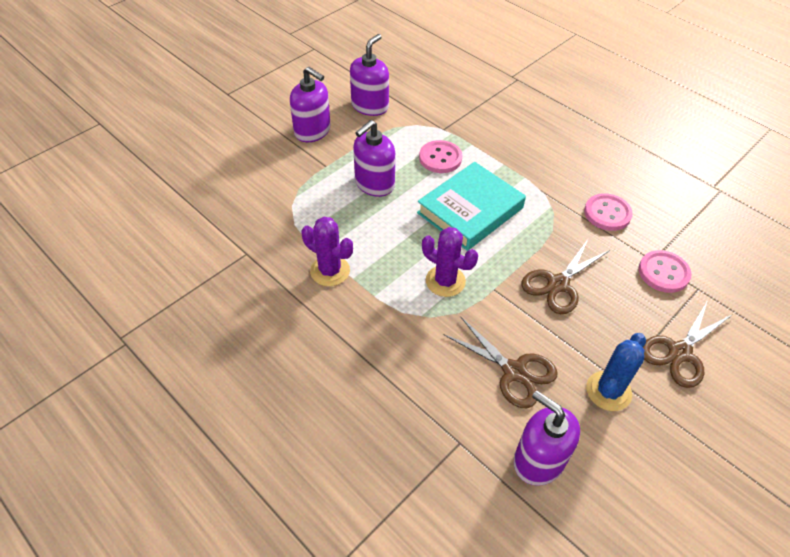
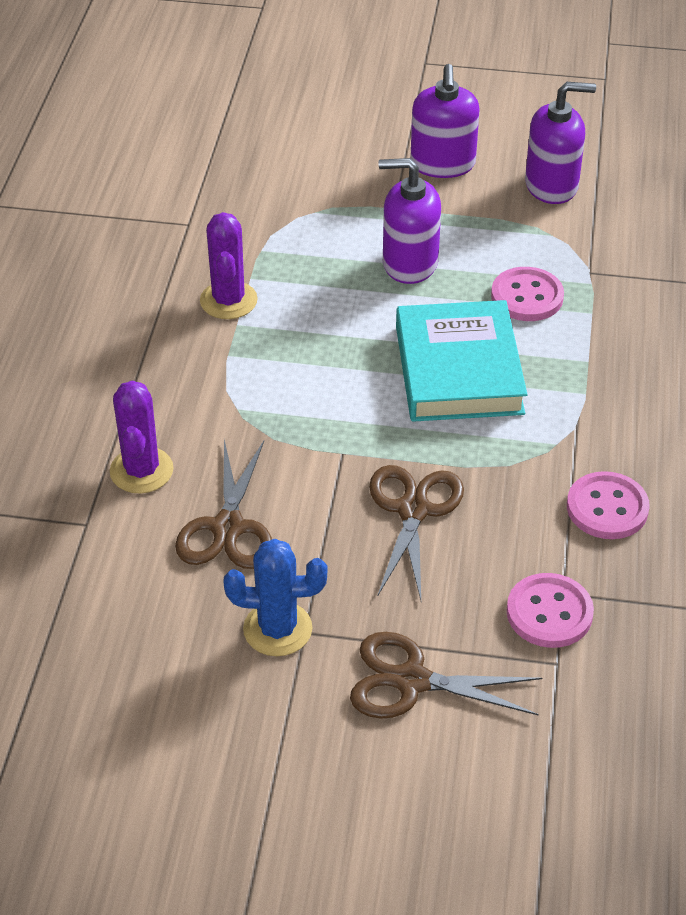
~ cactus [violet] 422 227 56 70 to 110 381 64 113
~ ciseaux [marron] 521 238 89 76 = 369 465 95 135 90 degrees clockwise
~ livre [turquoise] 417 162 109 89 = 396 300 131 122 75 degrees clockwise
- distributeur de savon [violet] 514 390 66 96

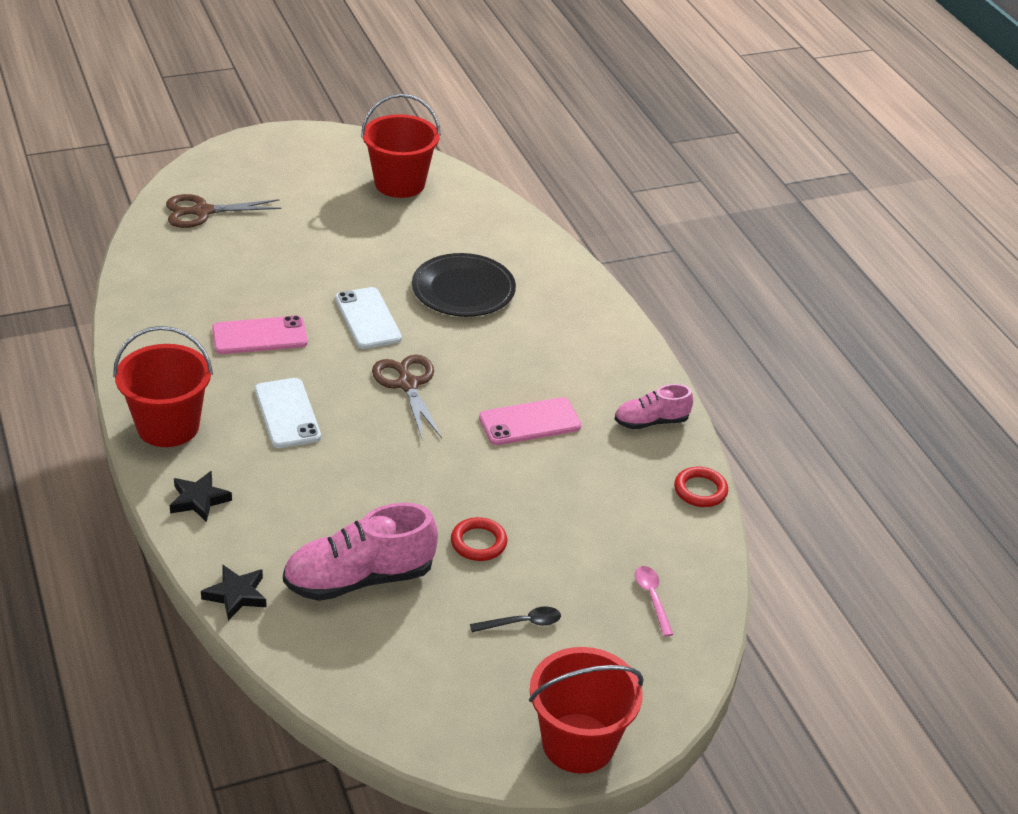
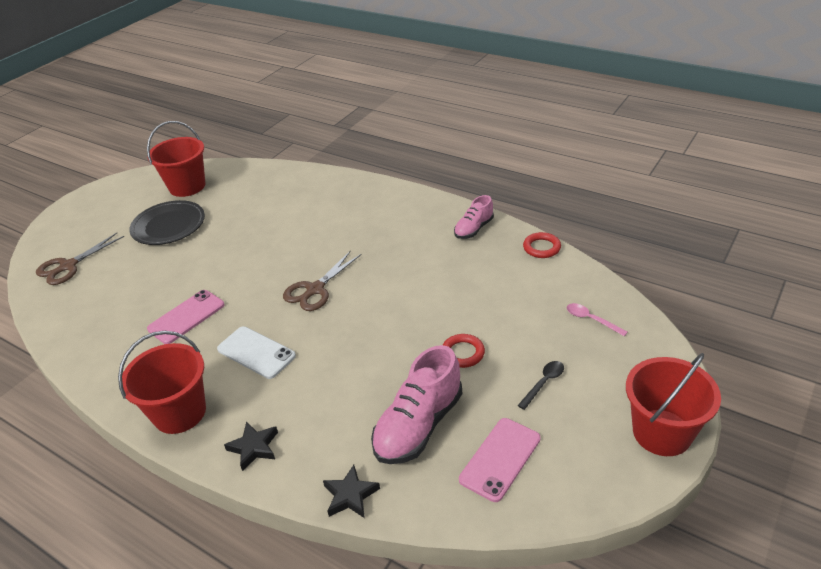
~ assiette [noir] 412 253 104 64 to 129 200 76 45
~ ciseaux [marron] 372 355 70 83 = 283 250 79 61 90 degrees counterclockwise
~ téléphone [rose] 479 397 102 48 to 459 418 82 84
- téléphone [blanc] 335 287 67 62

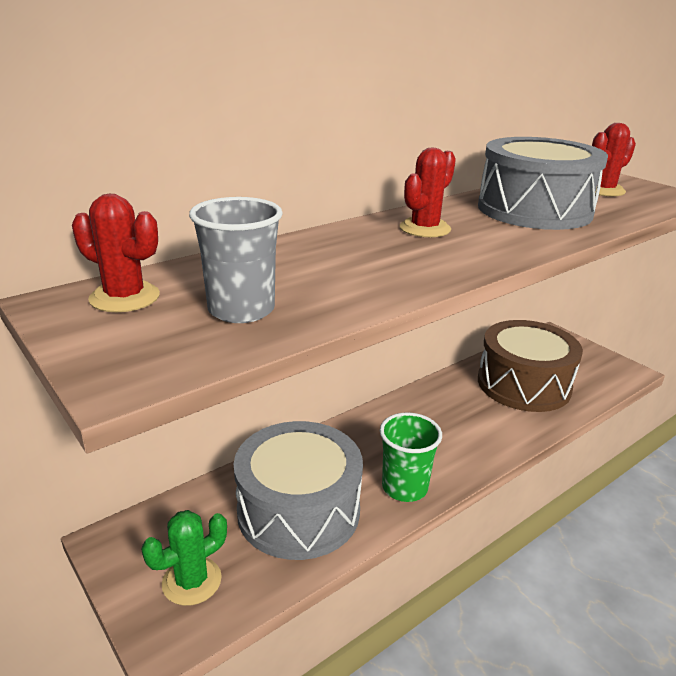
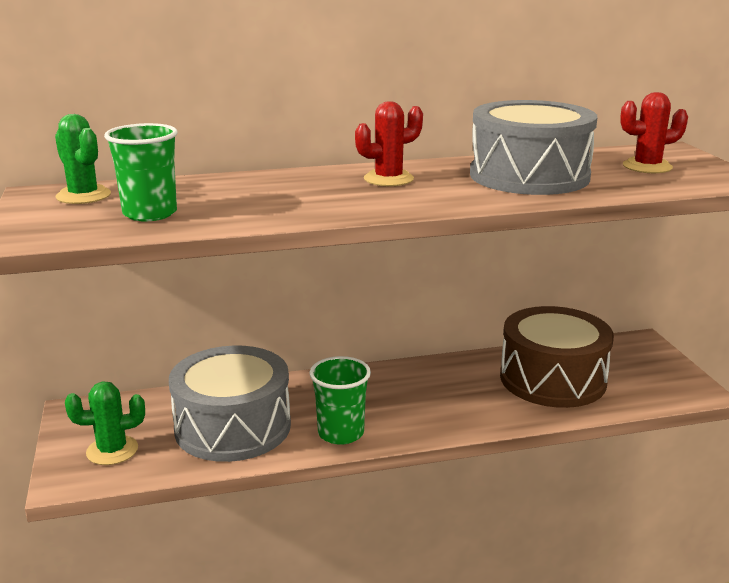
~ cactus [rouge] 72 194 88 118 to cactus [vert] 55 114 56 90
~ gobelet [gris] 189 197 94 126 to gobelet [vert] 104 123 74 98

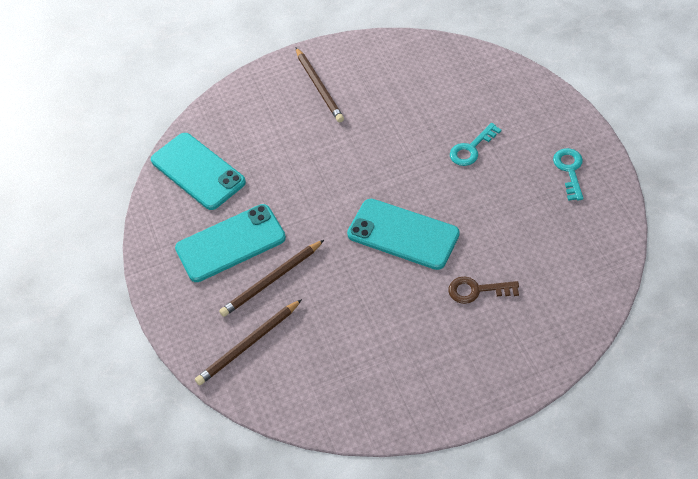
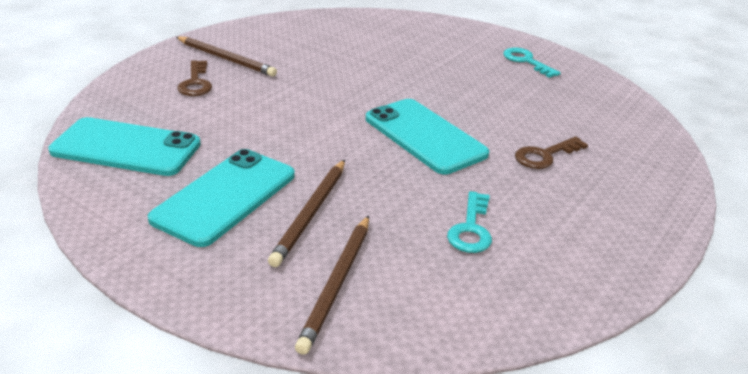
+ clé [marron] 178 60 34 36
~ téléphone [turquoise] 347 199 113 71 = 366 99 123 75 60 degrees clockwise
~ clé [turquoise] 450 123 52 43 to 447 191 45 62

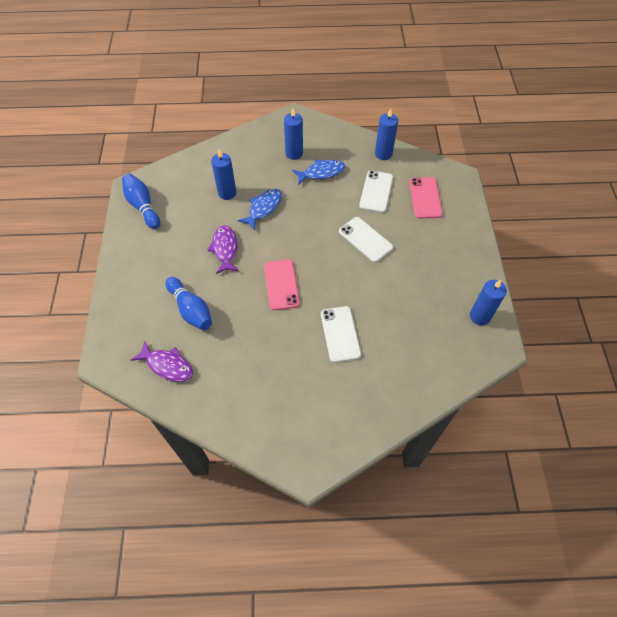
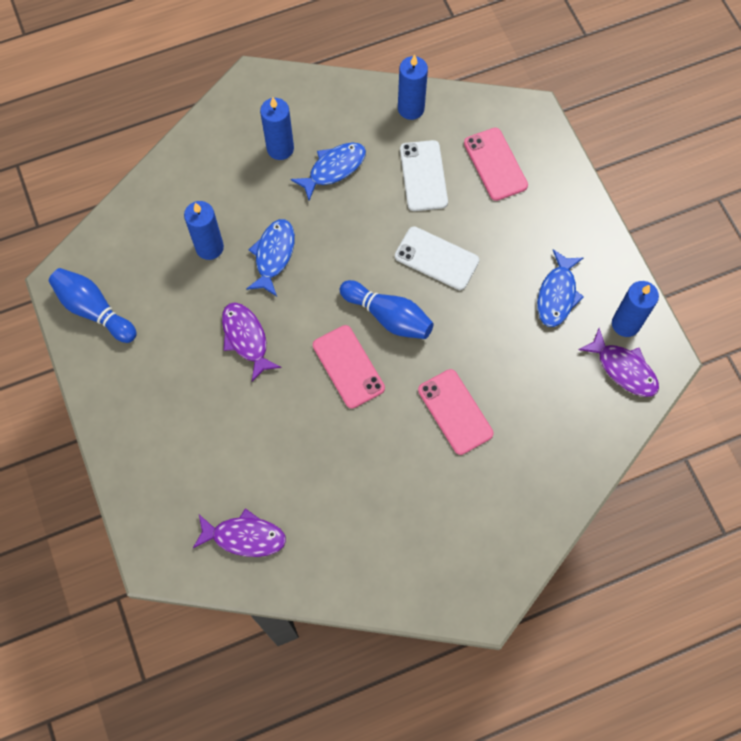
~ quille [bleu] 165 277 47 53 to 340 280 94 59
~ téléphone [blanc] 321 306 40 57 to téléphone [rose] 418 369 76 86
+ poisson [bleu] 537 249 47 78
+ poisson [violet] 578 328 81 69

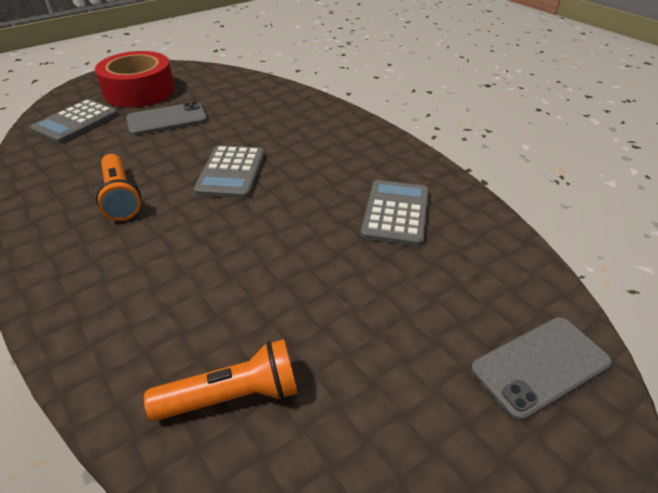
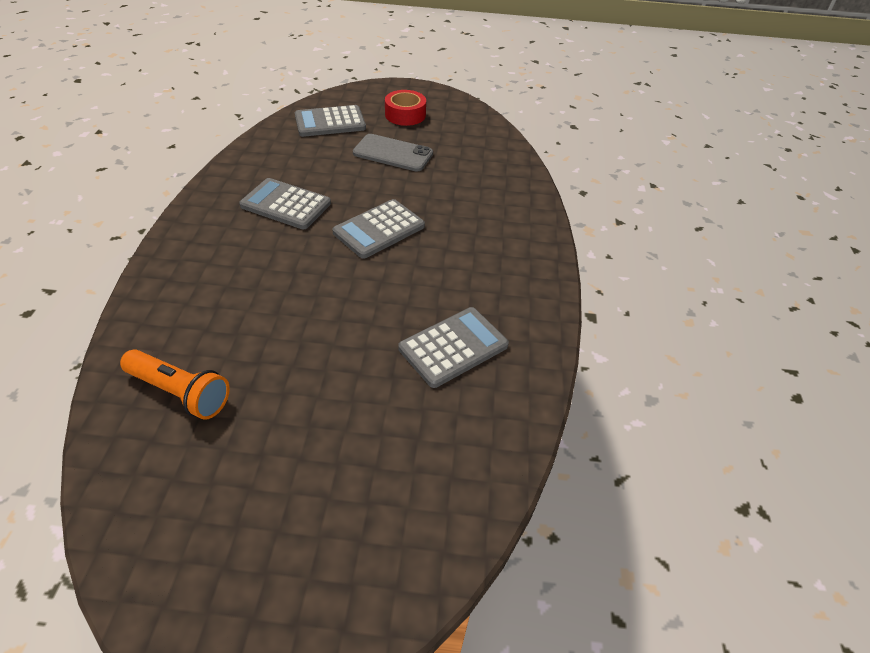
~ lampe de poche [orange] 96 154 45 67 to calculatrice [gris] 239 178 92 51
~ ruban adhésif [rouge] 95 51 80 56 = 385 90 41 36 x0.59
- téléphone [gris] 471 317 141 104

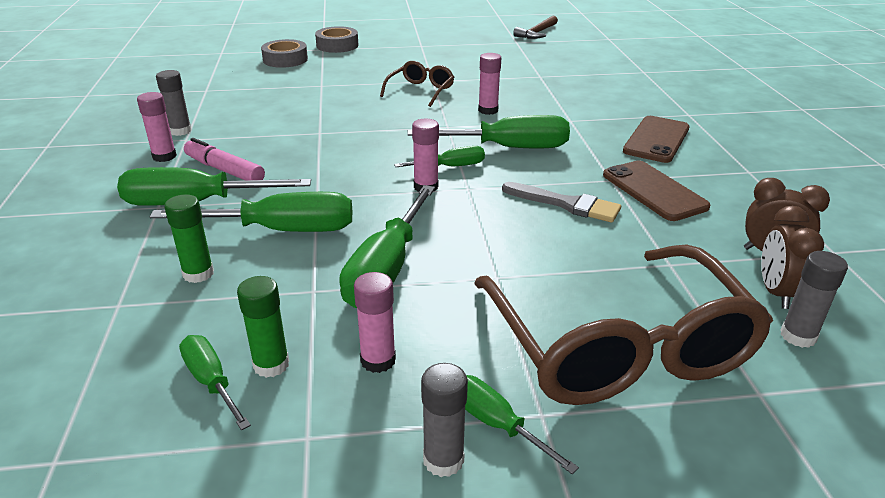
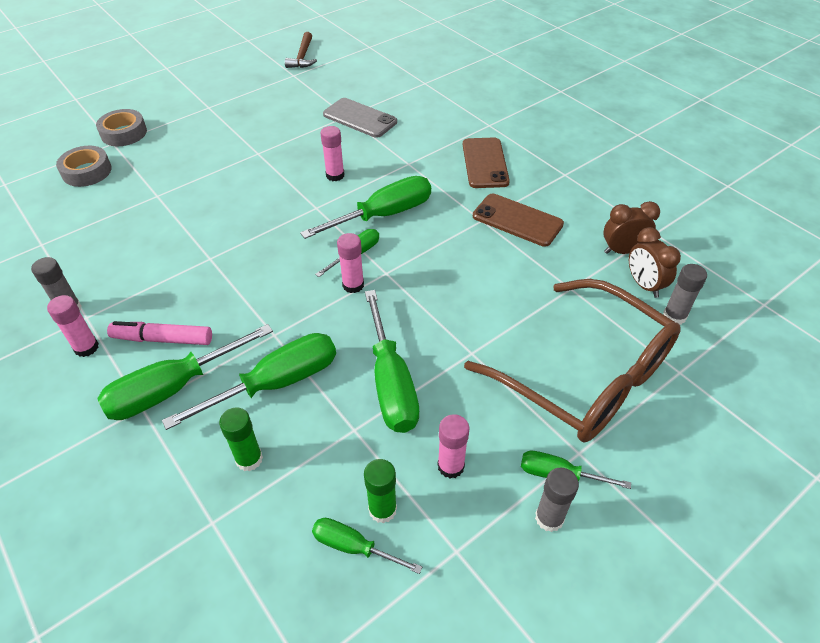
+ téléphone [gris] 323 98 74 40
- lunettes [marron] 380 61 74 46
- pinceau [gris] 502 182 119 41

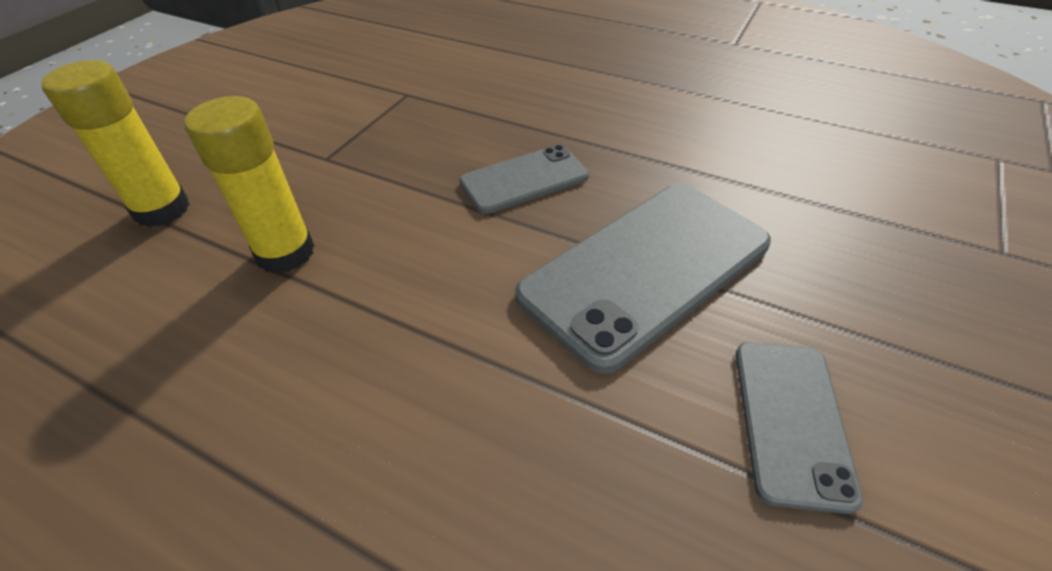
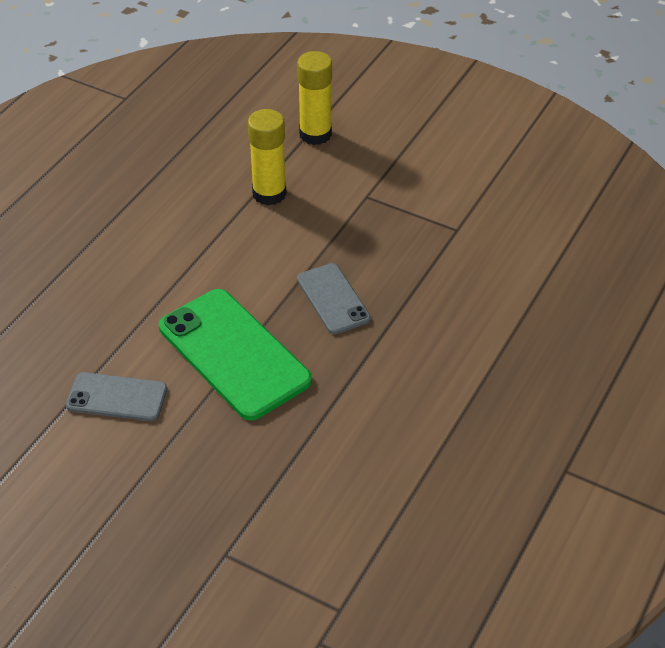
~ téléphone [gris] 515 184 256 190 to téléphone [vert] 159 289 153 131

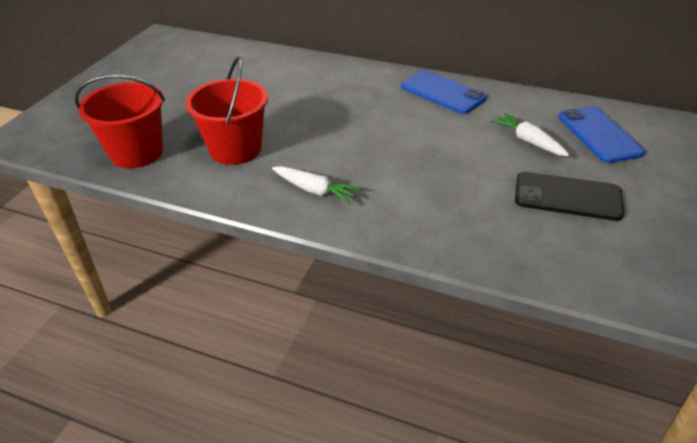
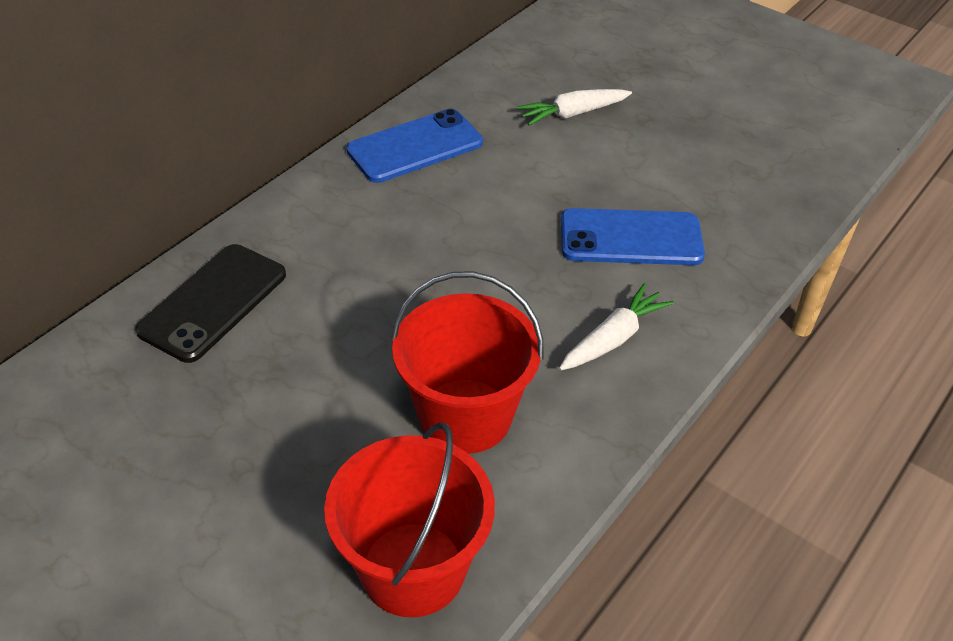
~ téléphone [noir] 515 172 109 49 to 135 244 151 119
~ téléphone [bleu] 558 106 87 57 to 561 208 144 57

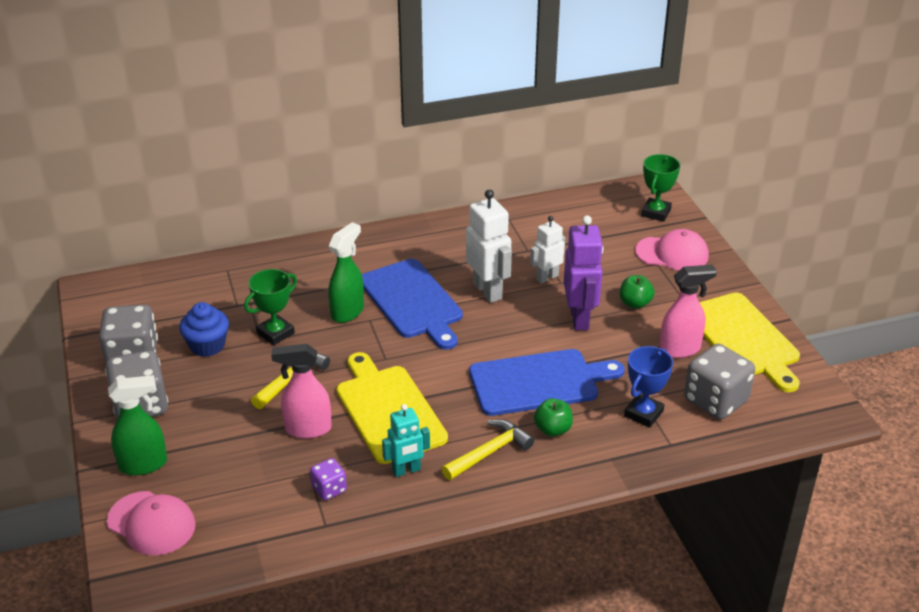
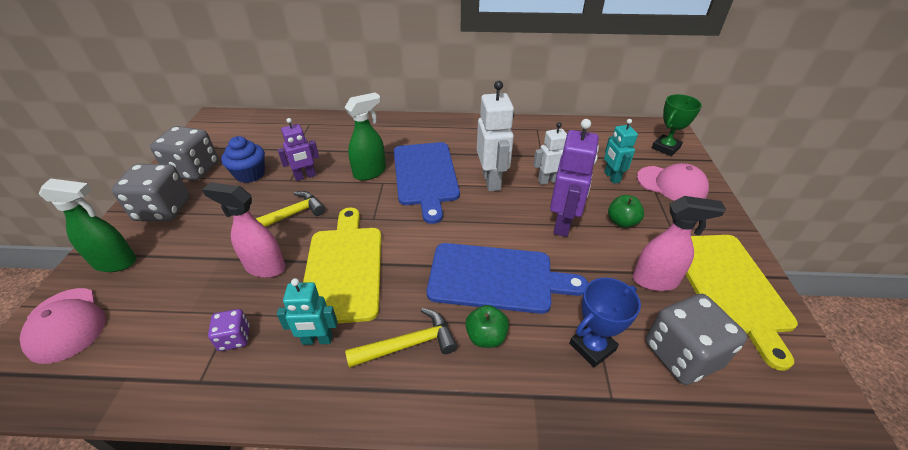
~ trophée [vert] 244 269 53 76 to robot [violet] 278 118 41 63
+ robot [turquoise] 604 119 34 65

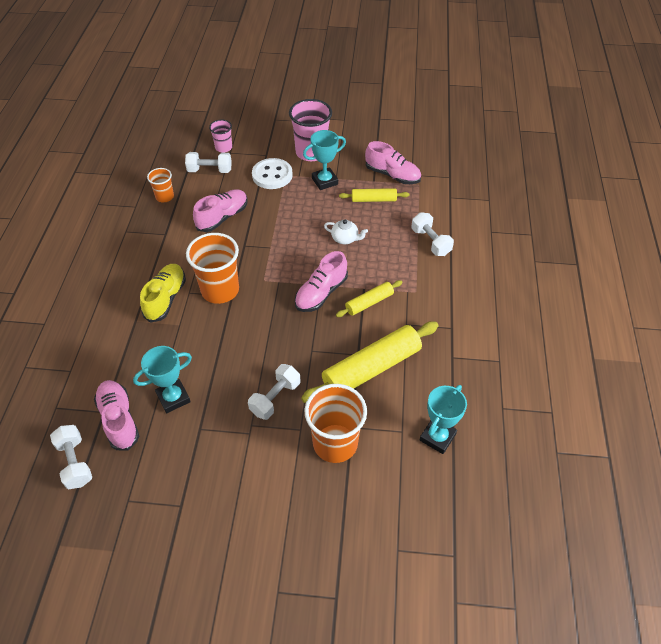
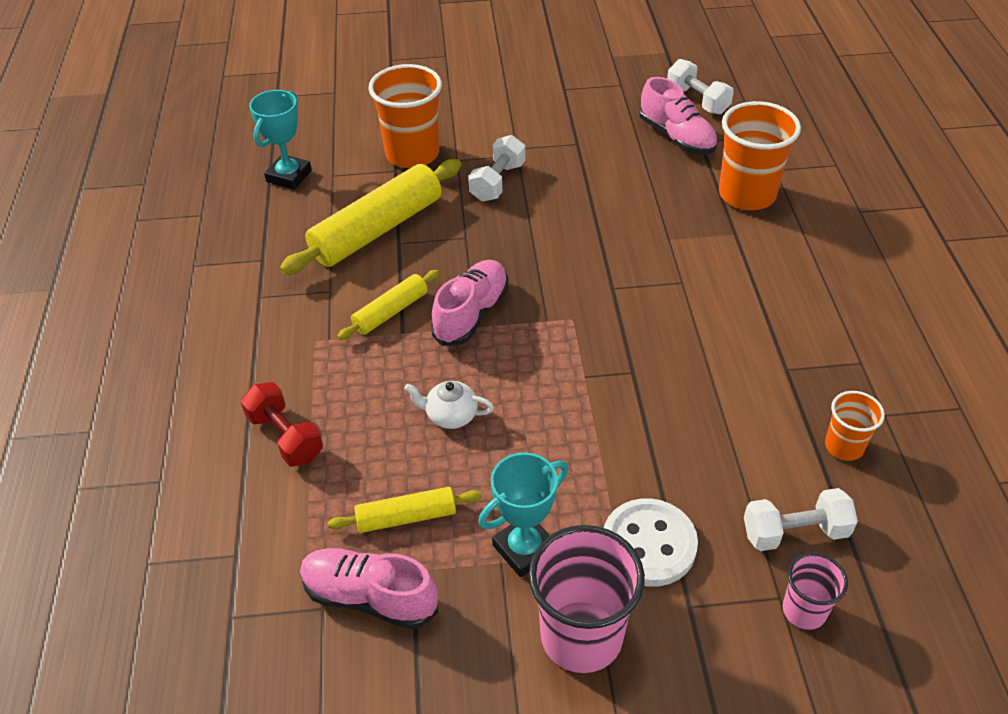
~ haltère [blanc] 411 212 43 44 to haltère [rouge] 241 382 82 84
~ gobelet [orange] 186 233 53 71 to 719 101 82 109
- trophée [turquoise] 133 346 59 67
- chaussure [jaune] 140 264 46 59
- chaussure [rose] 193 189 55 43

